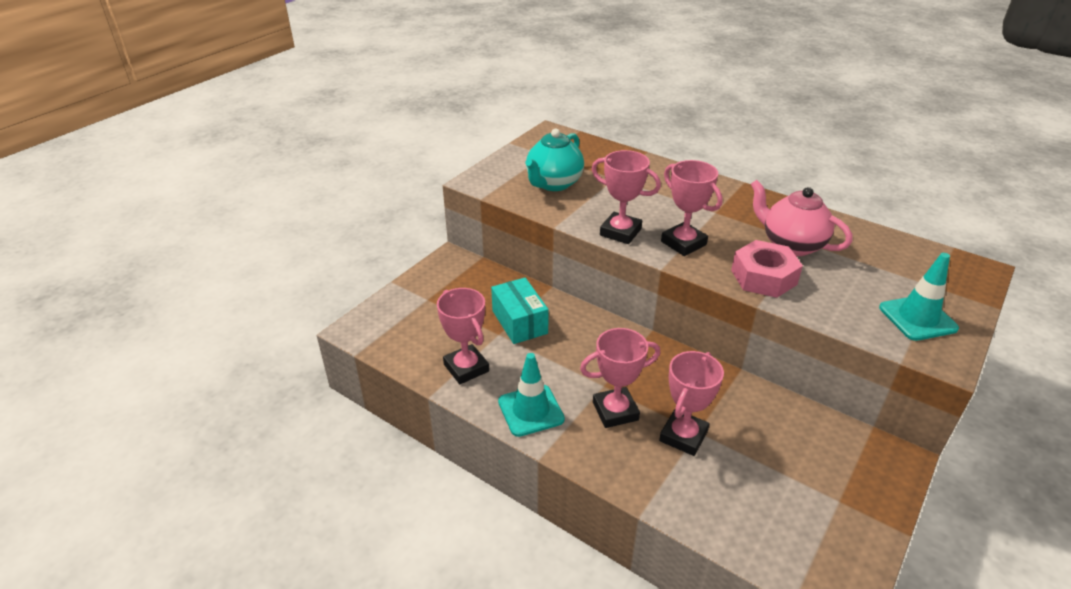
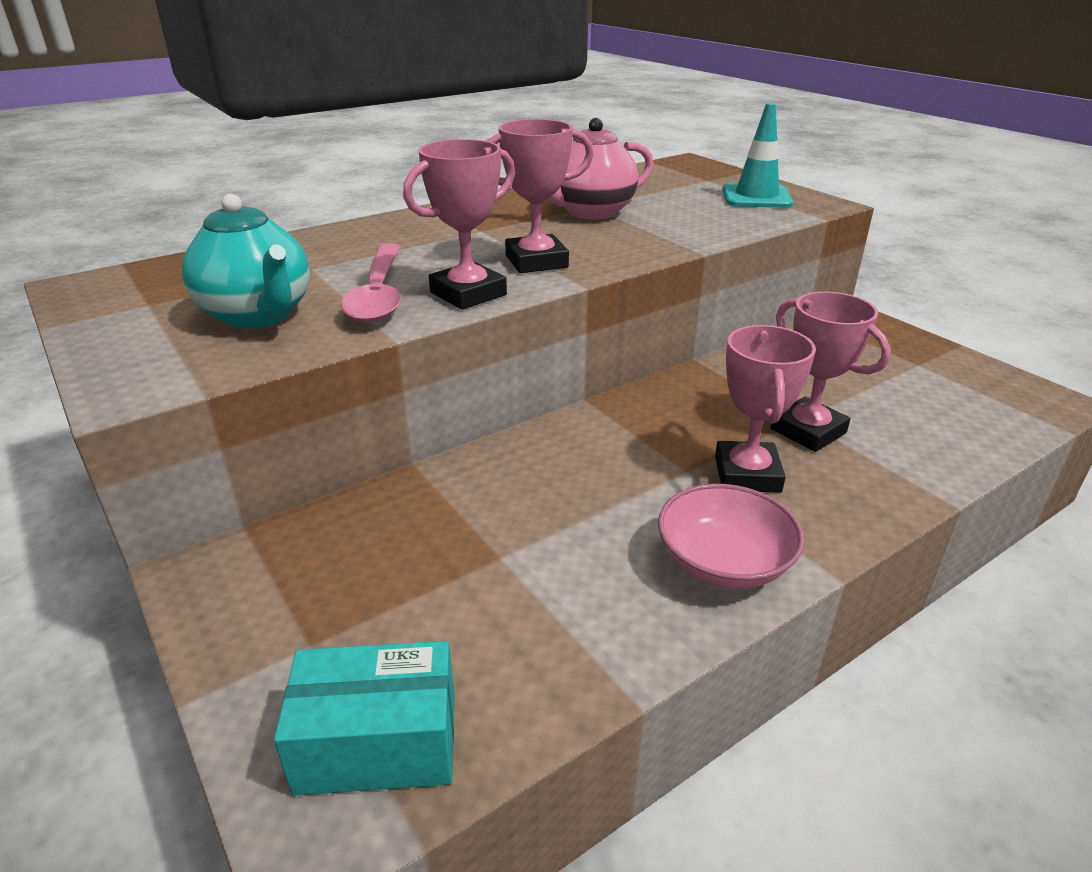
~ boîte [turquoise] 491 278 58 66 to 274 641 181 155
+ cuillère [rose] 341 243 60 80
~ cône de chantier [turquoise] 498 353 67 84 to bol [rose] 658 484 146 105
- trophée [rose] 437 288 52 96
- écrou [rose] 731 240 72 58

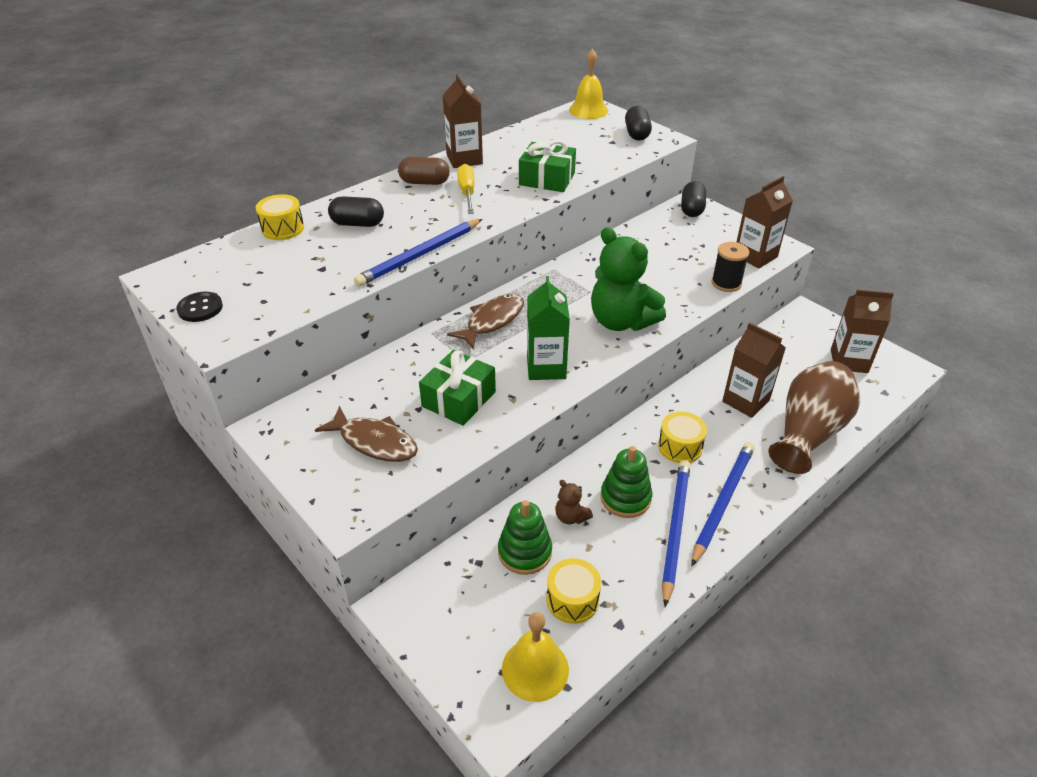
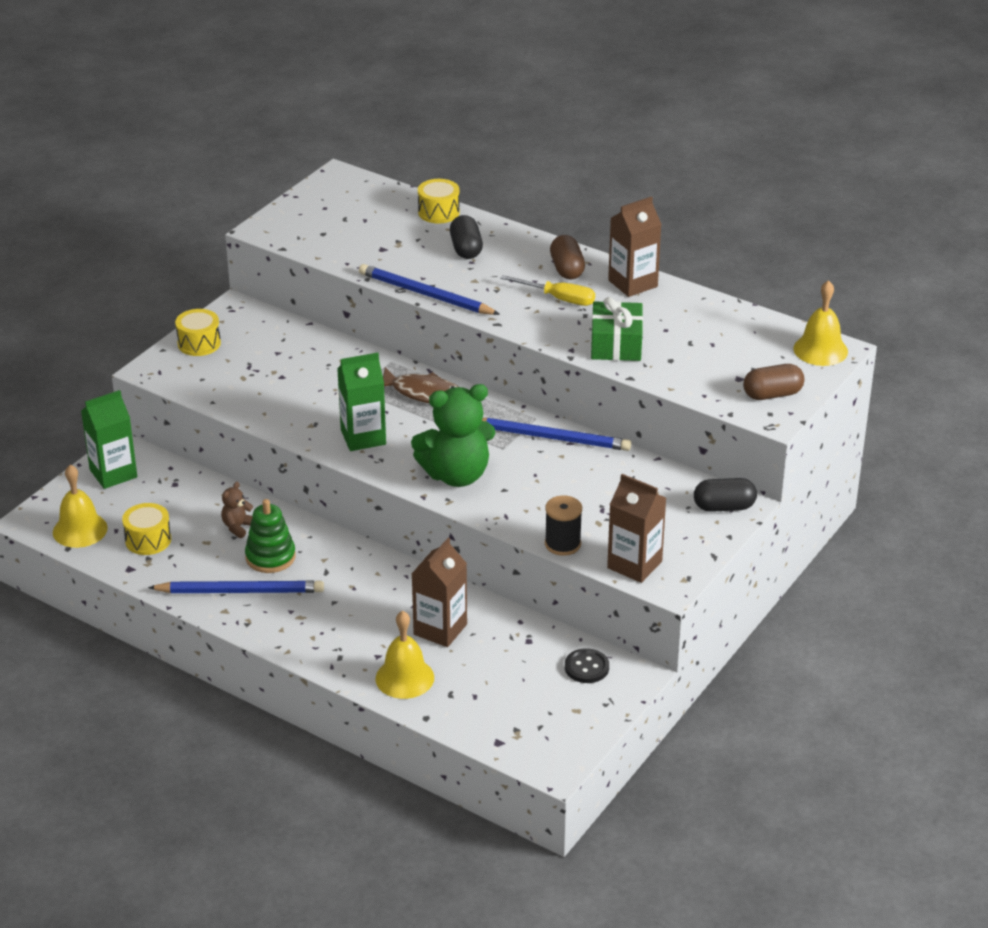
+ brique de lait [vert] 81 390 56 99
~ tambour [jaune] 658 411 49 52 to 175 309 46 47
~ vase [marron] 768 361 92 113 to cloche [jaune] 376 611 58 88
~ ours en peluche [vert] 591 227 75 104 = 411 384 84 103 135 degrees counterclockwise
~ crayon [bleu] 691 442 64 125 to 482 418 149 33
~ tournevis [jaune] 457 164 18 50 = 500 275 95 31 45 degrees clockwise
~ bouton [noir] 176 292 47 30 to 565 648 44 35
~ gélule [noir] 625 105 27 36 to gélule [marron] 743 364 61 36
- poisson [marron] 315 406 103 56
- cadeau [vert] 419 350 77 76
- jouet à empiler [vert] 498 500 54 75
- brique de lait [marron] 831 289 63 84

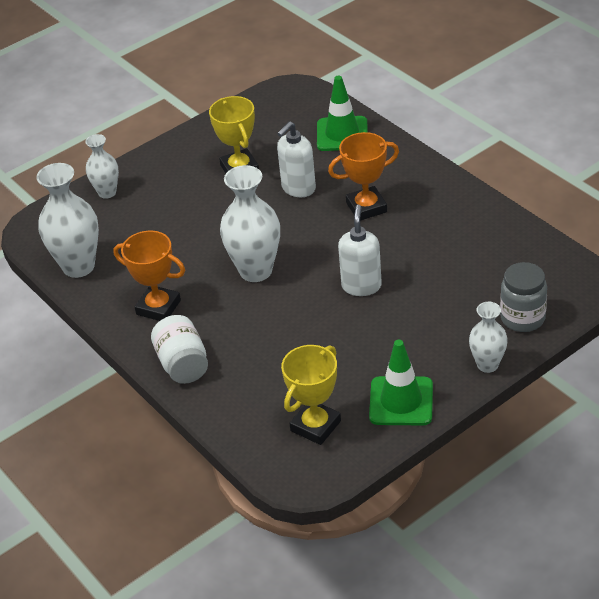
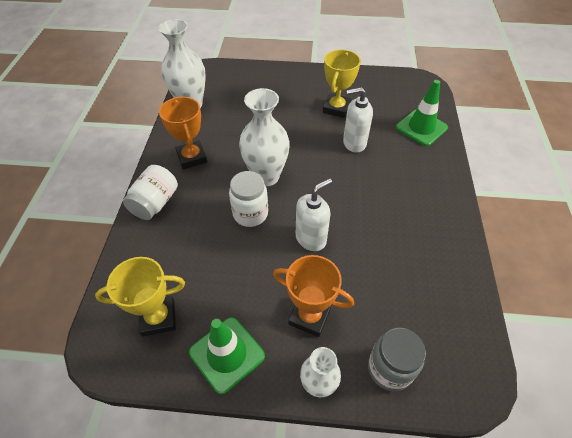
+ bocal [blanc] 229 171 39 56
~ trophée [orange] 328 132 71 89 to 273 255 81 82
- vase [blanc] 85 134 34 65

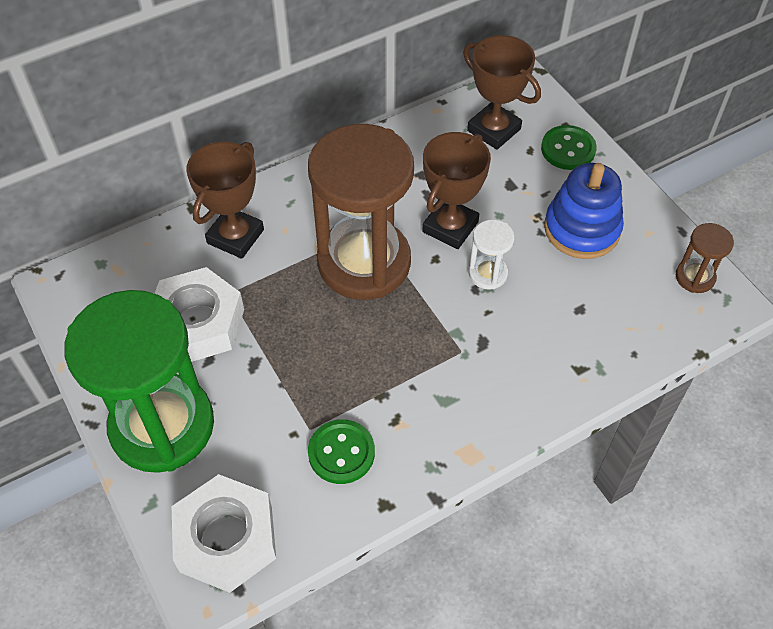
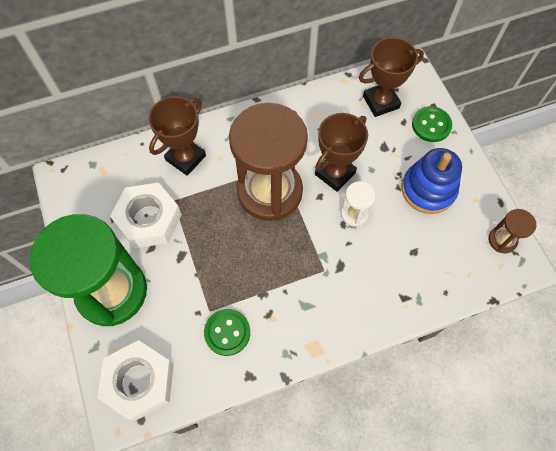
~ trophée [marron] 463 35 78 115 = 359 37 65 80 75 degrees counterclockwise

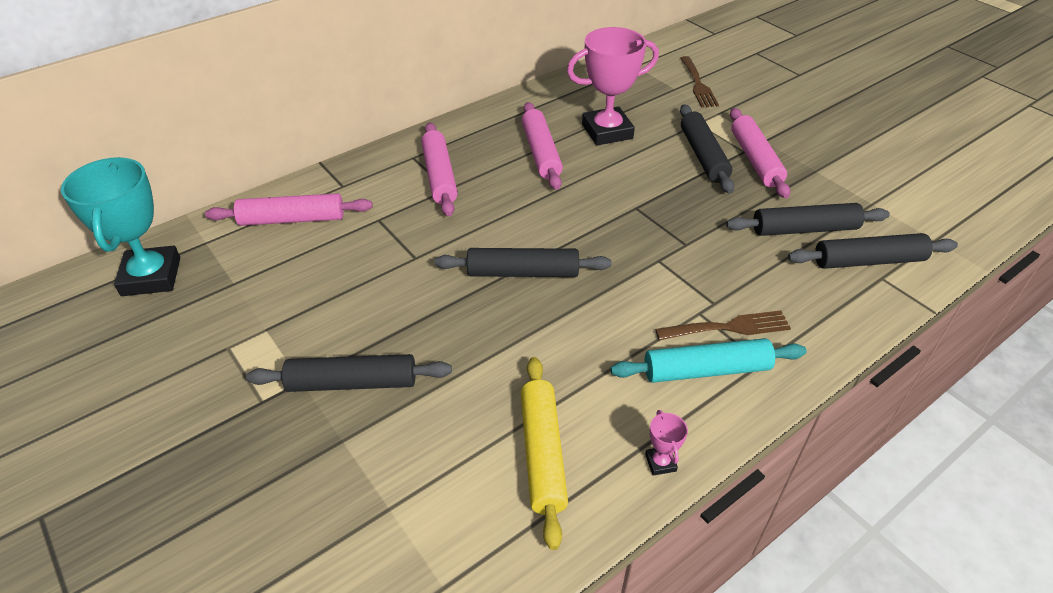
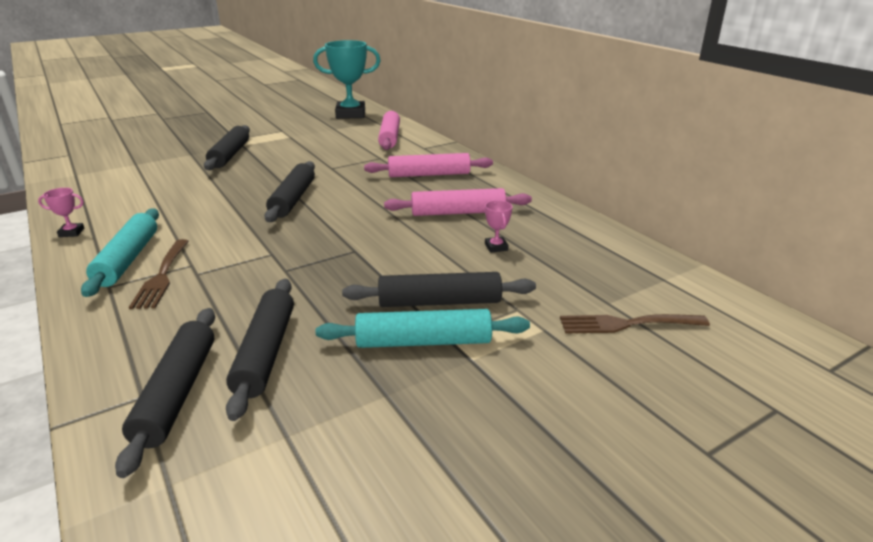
~ rouleau à pâtisserie [rose] 730 108 60 90 to rouleau à pâtisserie [turquoise] 316 309 214 39
~ trophée [rose] 567 27 92 118 = 485 200 27 53 x0.41
- rouleau à pâtisserie [jaune] 521 357 47 193

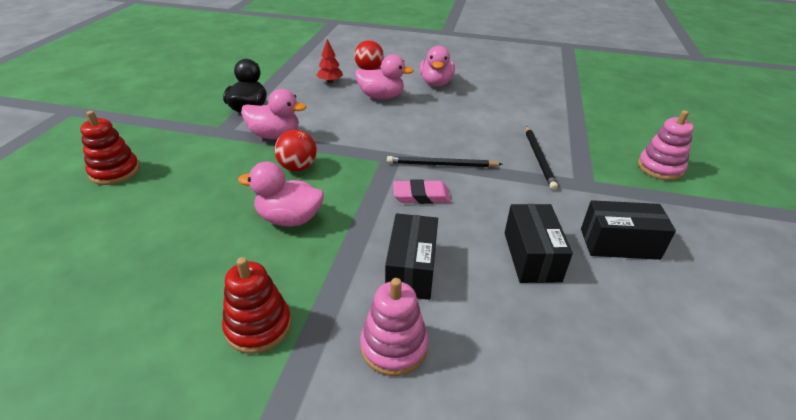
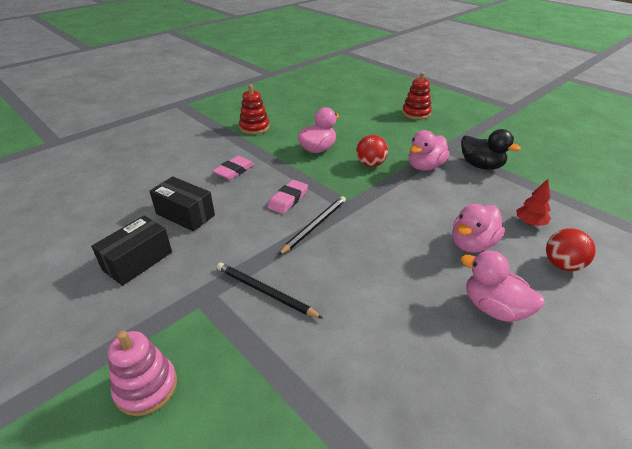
~ boîte [noir] 385 214 53 86 to gomme [rose] 213 156 41 24
- jouet à empiler [rose] 360 278 68 98

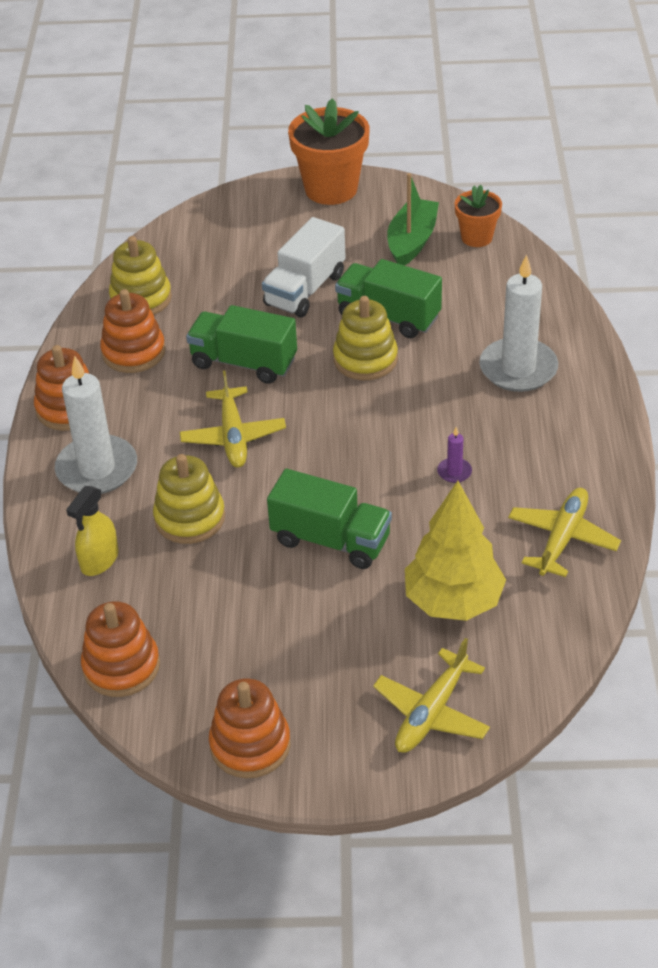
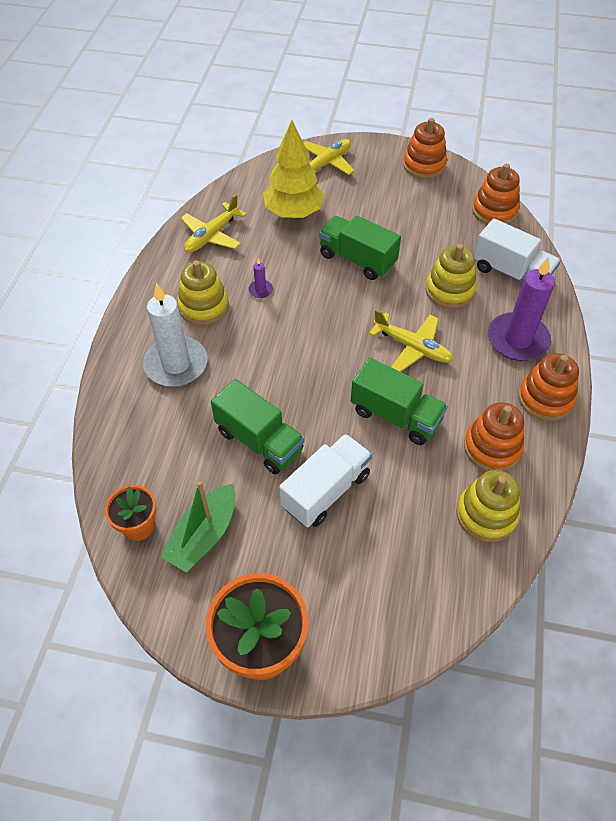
~ jouet à empiler [jaune] 333 296 65 84 to 177 260 52 65
~ avion [jaune] 180 370 106 98 = 369 310 84 62 120 degrees clockwise
~ vaporisateur [jaune] 66 486 52 90 to camion [blanc] 474 218 87 65
~ bougie [blanc] 55 356 82 138 to bougie [violet] 488 257 67 104

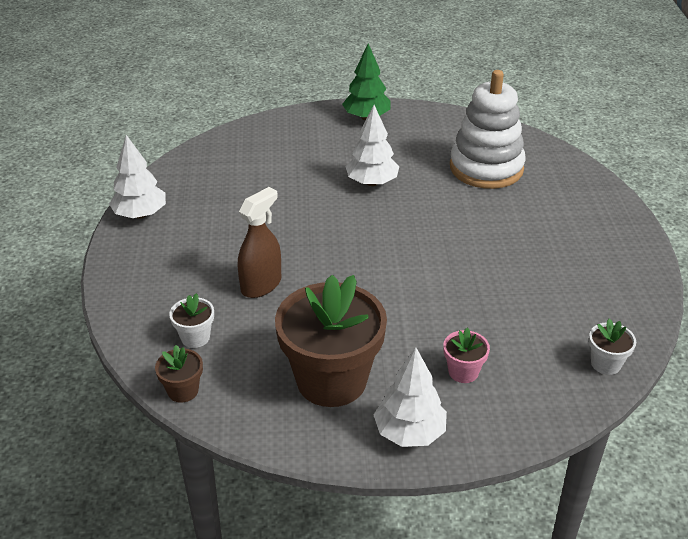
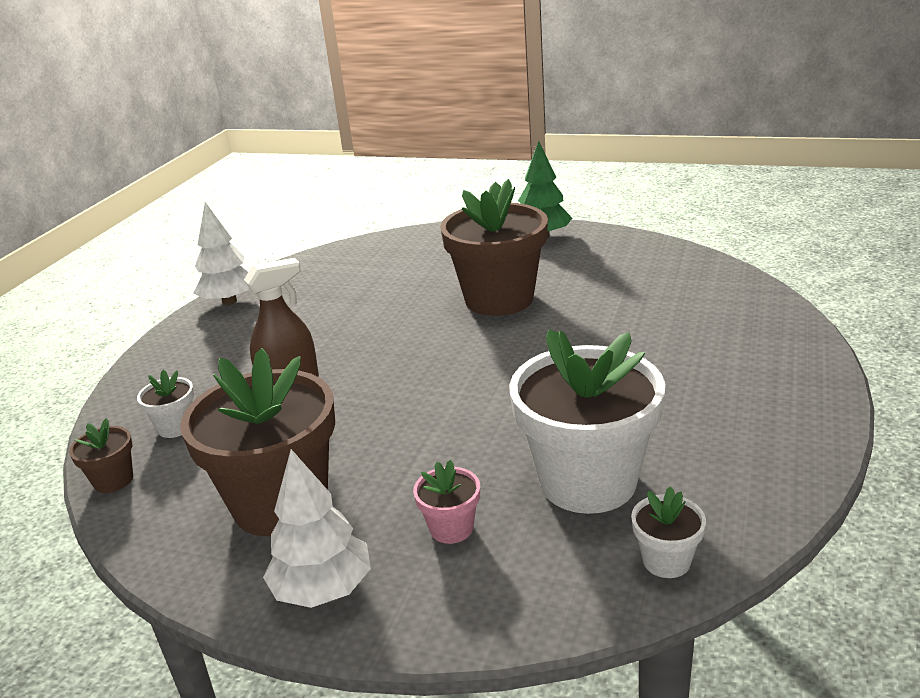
~ arbre [blanc] 345 105 54 81 to pot de fleurs [marron] 440 179 108 137
+ pot de fleurs [blanc] 509 329 156 185
- jouet à empiler [blanc] 450 70 76 119

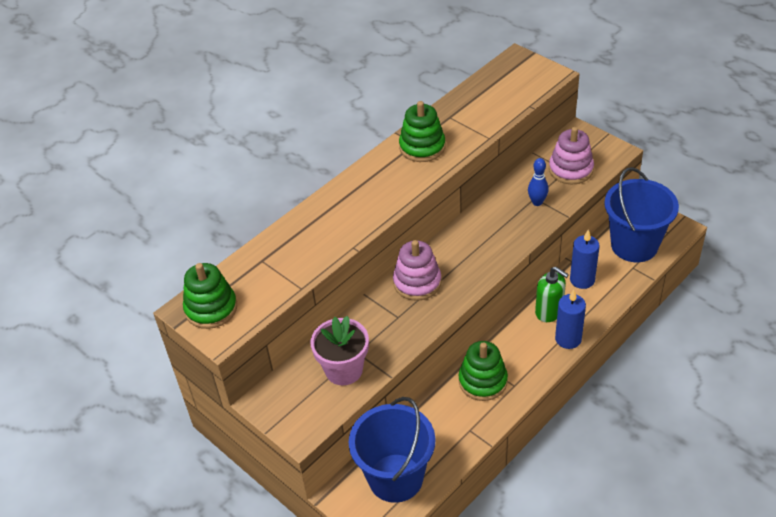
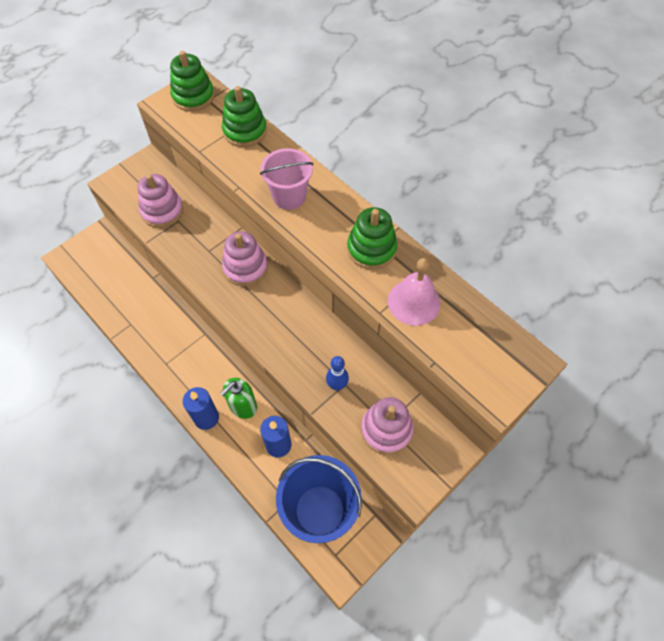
~ pot de fleurs [rose] 311 316 58 70 to jouet à empiler [rose] 137 174 46 54
~ jouet à empiler [vert] 459 341 49 60 to 222 86 45 61
+ seau [rose] 260 148 53 62
+ cloche [rose] 388 258 52 68
- seau [bleu] 348 397 87 106

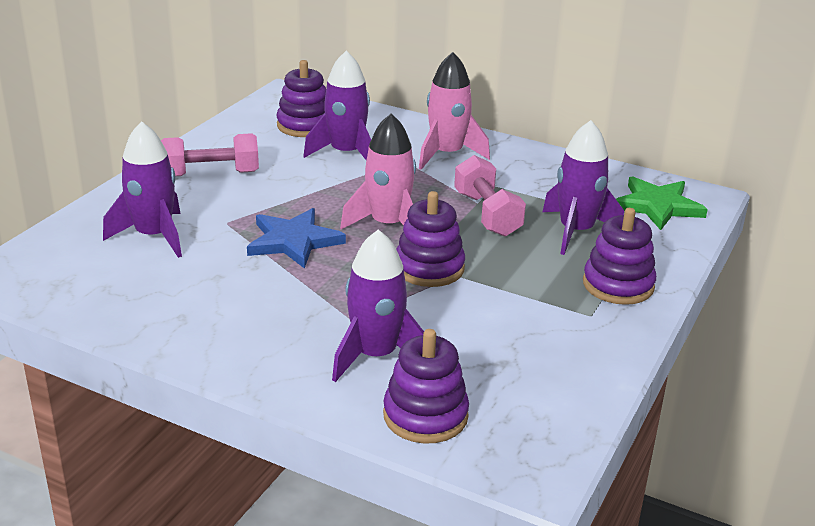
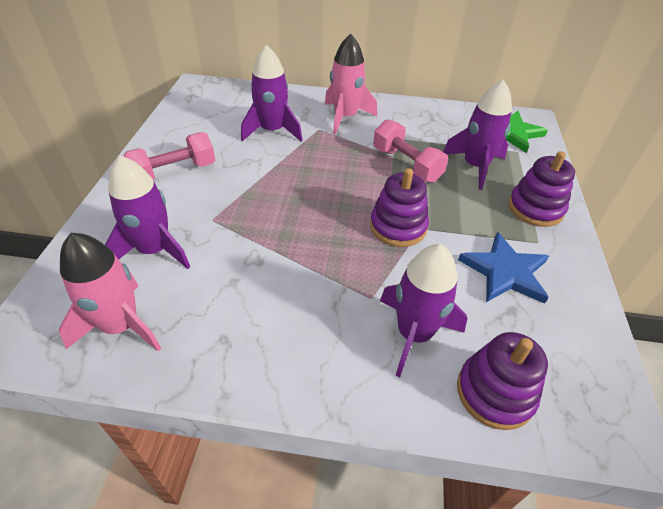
~ fusée [rose] 340 114 76 115 to 59 233 102 118
~ étoile [bleu] 247 208 99 61 to 458 232 91 72
- jouet à empiler [violet] 277 60 49 77

